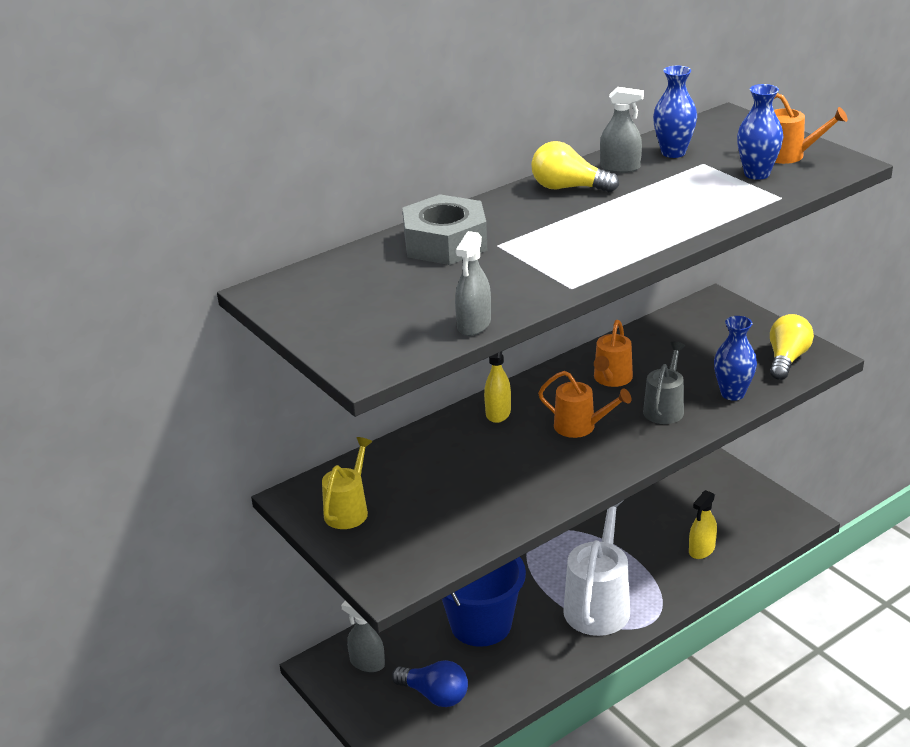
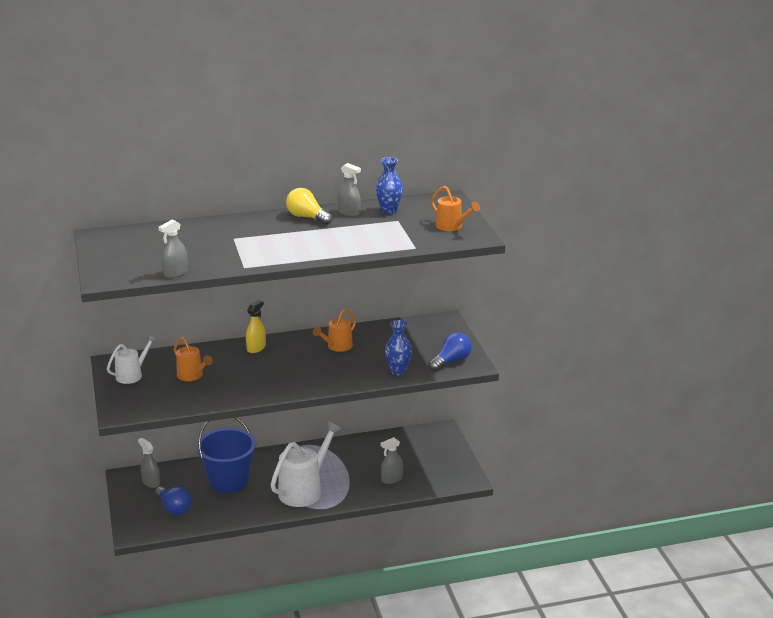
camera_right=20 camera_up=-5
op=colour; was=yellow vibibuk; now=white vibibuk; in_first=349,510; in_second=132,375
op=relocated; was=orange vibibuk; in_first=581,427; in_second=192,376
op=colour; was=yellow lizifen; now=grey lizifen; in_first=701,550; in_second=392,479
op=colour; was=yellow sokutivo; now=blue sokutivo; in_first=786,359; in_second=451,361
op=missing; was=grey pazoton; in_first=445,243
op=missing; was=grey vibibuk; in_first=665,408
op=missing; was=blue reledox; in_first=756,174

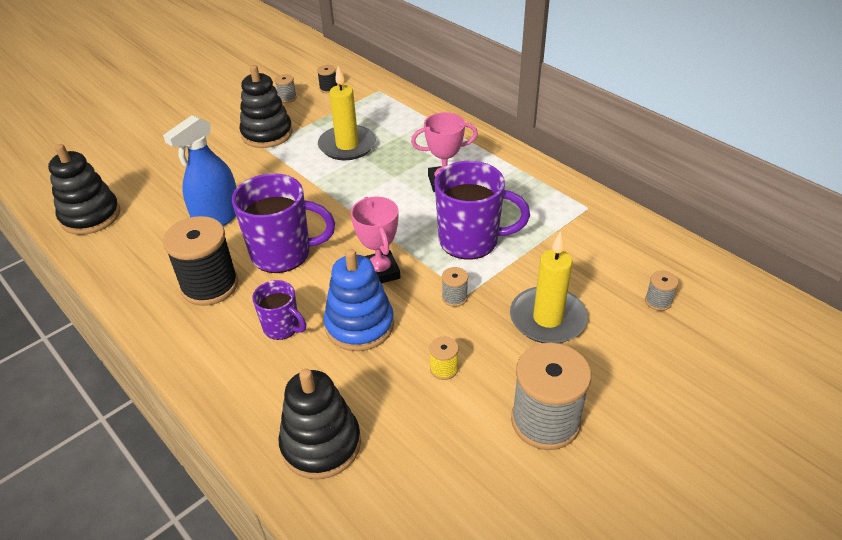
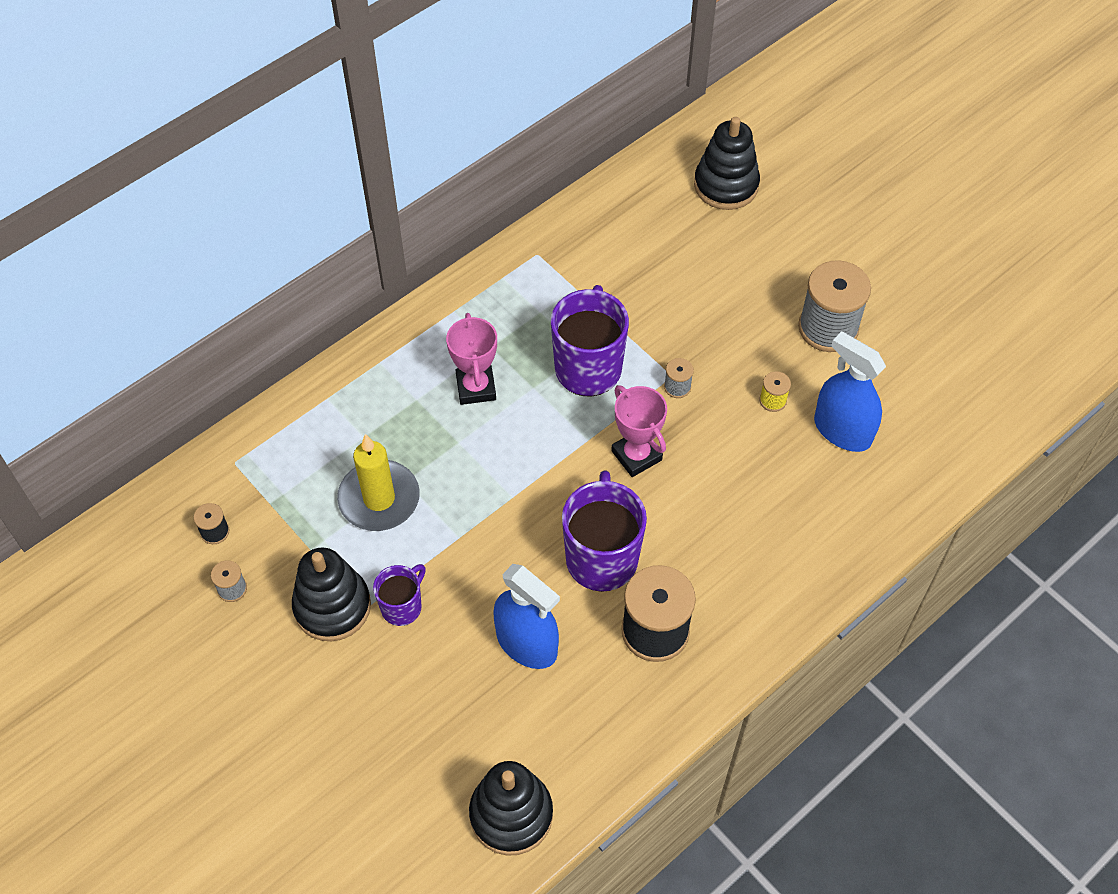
camera_right=-90 camera_up=15
op=relocated; was=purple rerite; in_first=282,327; in_second=402,606
op=spun; was=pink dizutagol; in_first=380,272; in_second=636,455; clockwise=75
op=relocated; was=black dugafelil; in_first=321,444; in_second=726,185
op=appeared; now=blue lizifen; in_second=842,430
op=missing; was=blue dugafelil; in_first=359,325
op=missing; was=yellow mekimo; in_first=547,318
op=missing; was=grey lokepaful; in_first=658,301

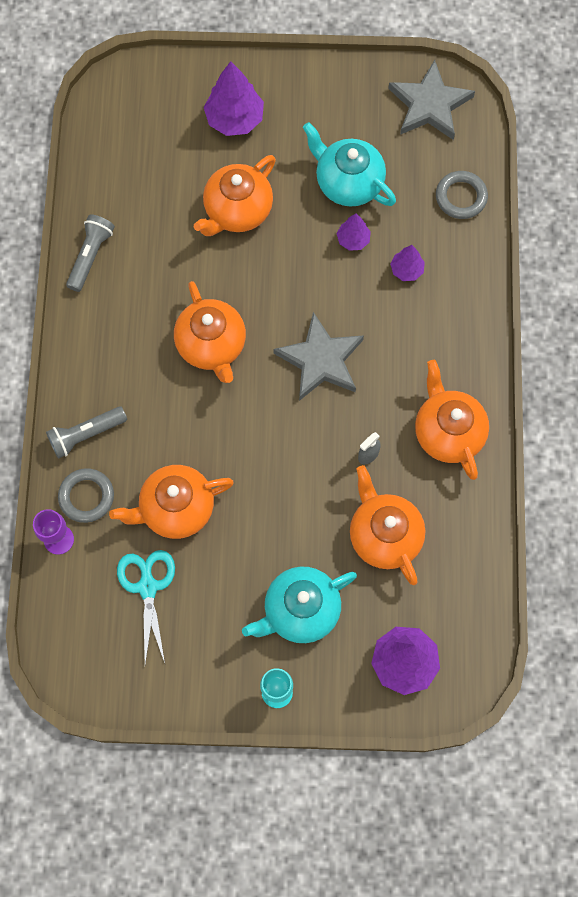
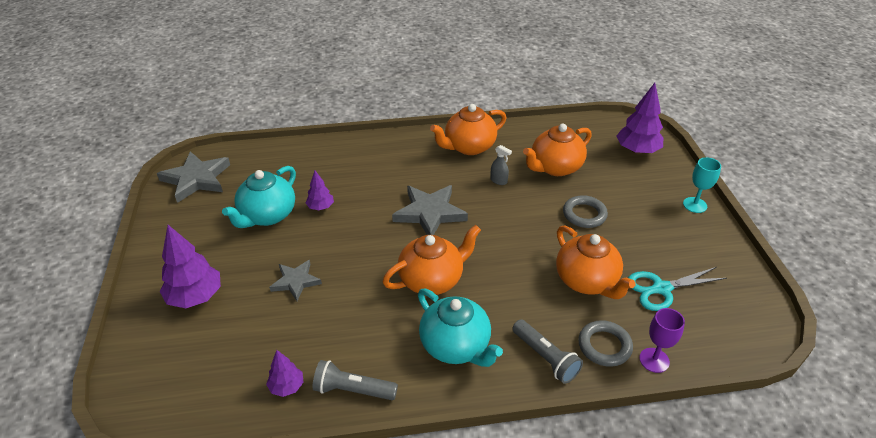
camera_right=-100 camera_up=-30
op=relocated; was=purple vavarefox; in_first=406,270; in_second=286,387
op=exchanged; was=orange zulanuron; now=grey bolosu; in_first=237,211; in_second=296,281
op=relocated; was=turquoise zulanuron; in_first=300,611; in_second=456,346
op=relocated; was=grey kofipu; in_first=461,197; in_second=584,214

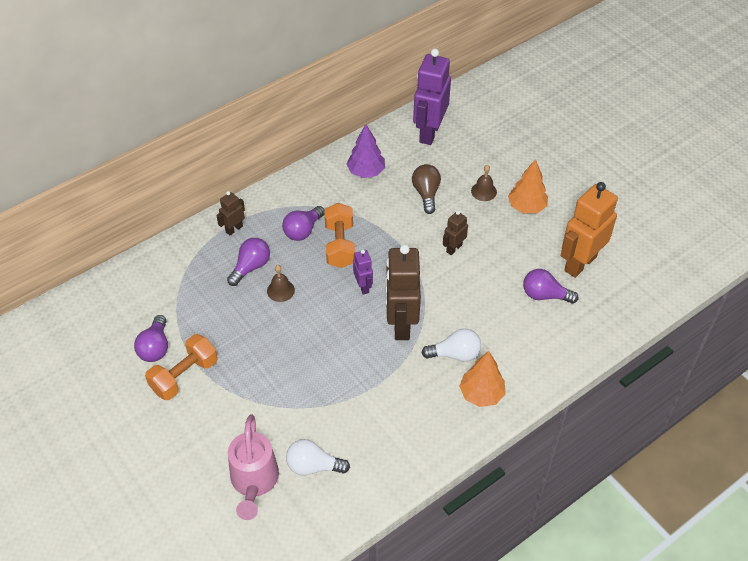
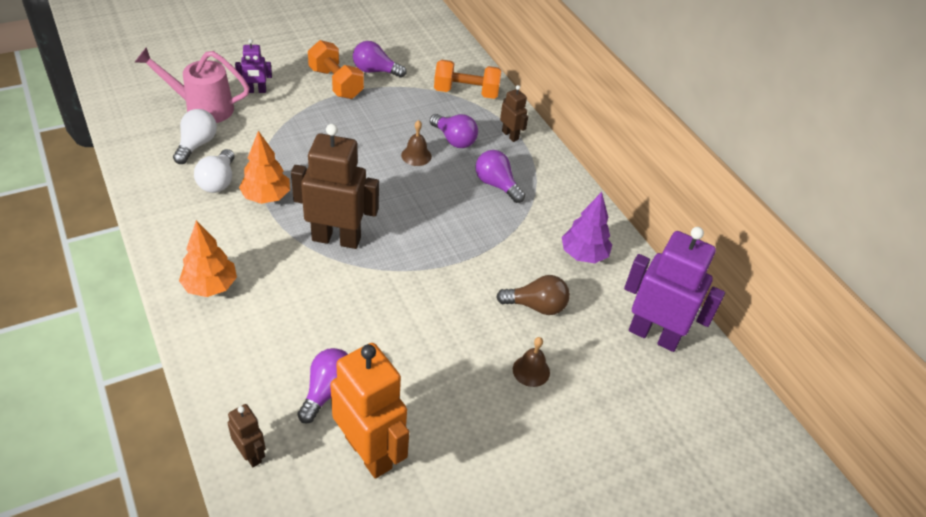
camera_right=95 camera_up=-5
op=relocated; was=white sokutivo; in_first=455,354; in_second=218,181
op=relocated; was=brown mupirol; in_first=454,248; in_second=251,454
op=relocated; was=purple mupirol; in_first=363,286; in_second=256,91
op=relocated; was=orange vavarefox; in_first=526,207; in_second=266,197
op=relocated; was=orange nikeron; in_first=340,245; in_second=466,92

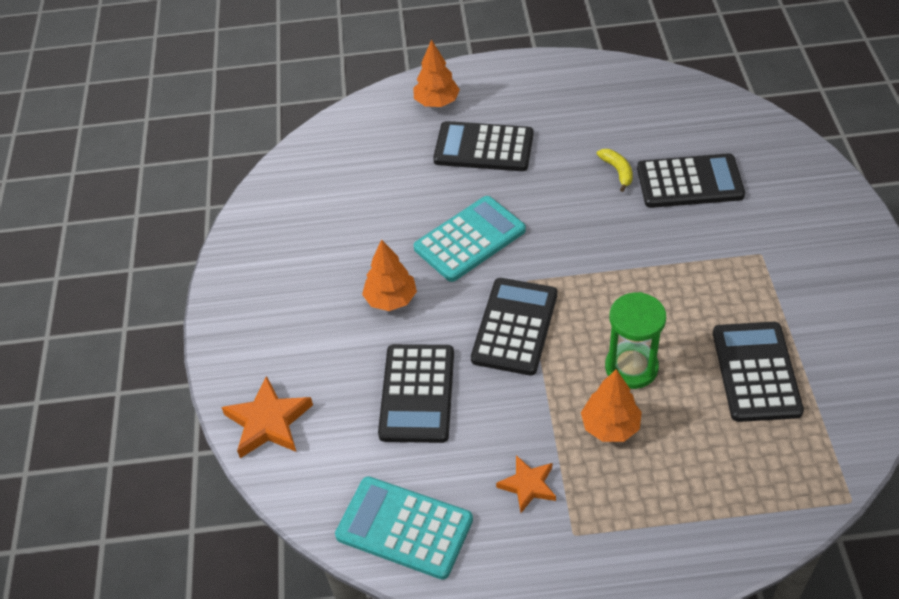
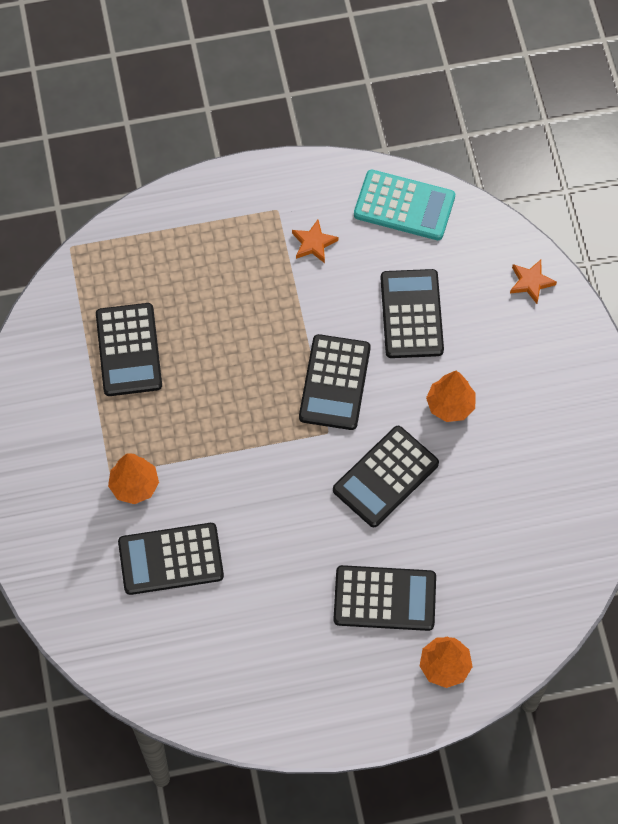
camera_right=170 camera_up=15
op=relocated; was=orange vavarefox; in_first=610,426; in_second=134,486
op=colour; was=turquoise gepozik; now=black gepozik; in_first=470,239; in_second=385,477
op=size; was=orange bolosu; in_first=268,422; in_second=531,282; ratio=0.64
op=missing; was=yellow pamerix; in_first=617,171
op=missing; was=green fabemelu; in_first=631,367

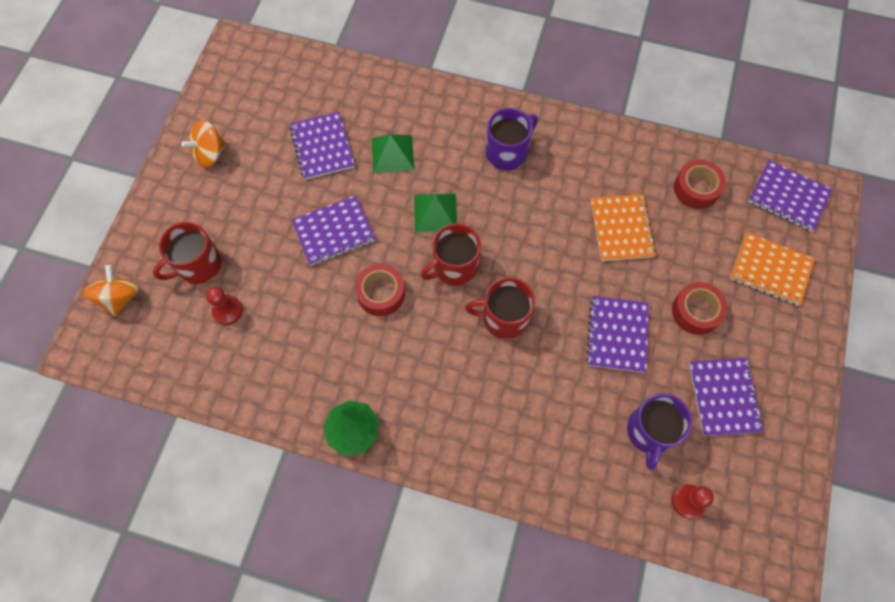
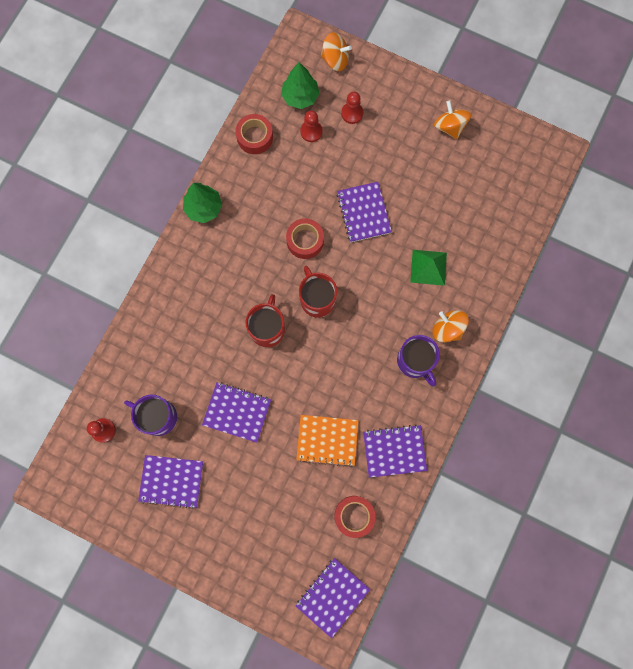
camera_right=100 camera_up=10
op=relocated; was=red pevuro; in_first=696,311; in_second=255,137
op=appeared; now=green vavarefox; in_second=300,96
op=exchanged; was=red rerite; now=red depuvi; in_first=198,265; in_second=352,113
op=relocated; was=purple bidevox; in_first=322,147; in_second=394,451
op=appeared; now=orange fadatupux; in_second=447,329
op=missing; was=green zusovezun; in_first=435,212
op=missing; was=orange bidevox; in_first=770,270

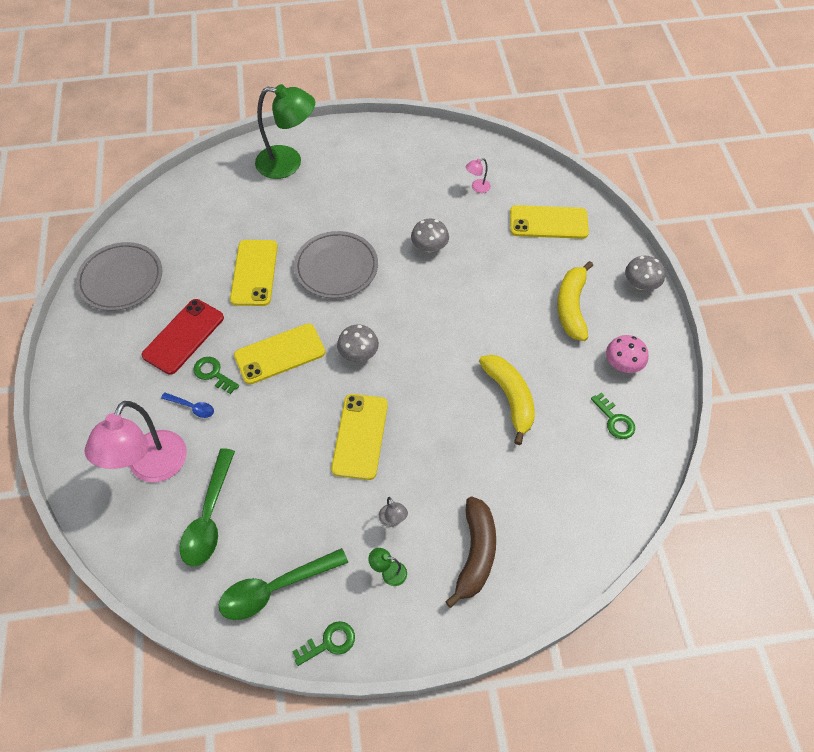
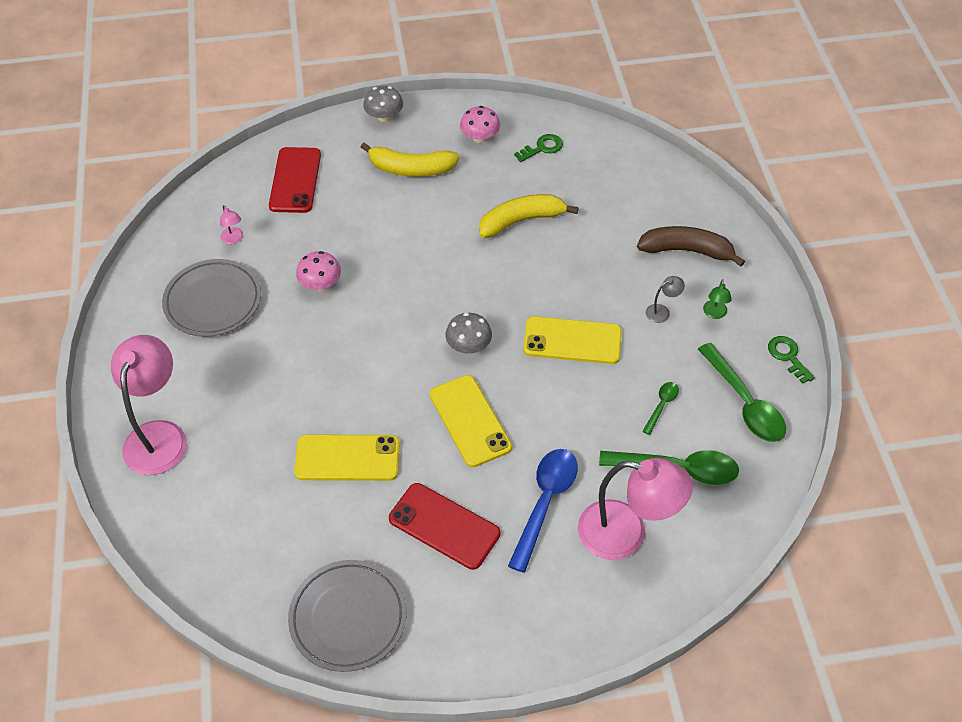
camera_right=-90 camera_up=-5
op=colour; was=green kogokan; now=pink kogokan; in_first=288,163; in_second=159,435
op=relocated; was=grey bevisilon; in_first=336,267; in_second=213,301
op=colour; was=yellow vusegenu; now=red vusegenu; in_first=548,222; in_second=295,180
op=colour; was=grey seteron; now=pink seteron; in_first=429,247; in_second=320,284
op=size; was=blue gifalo; in_first=192,407; in_second=545,503; ratio=2.01
op=appeared; now=green gifalo; in_second=661,406
op=missing; was=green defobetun; in_first=213,374

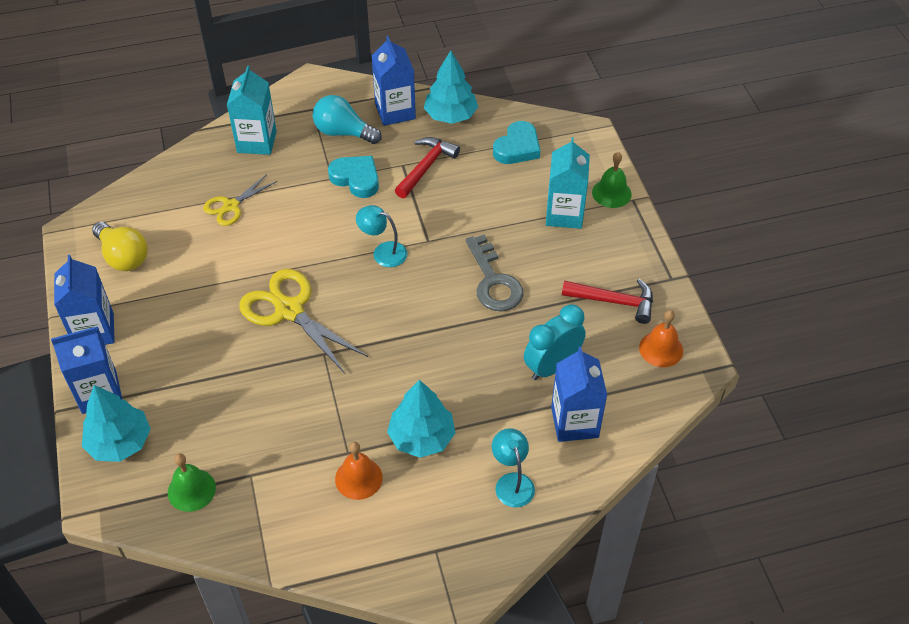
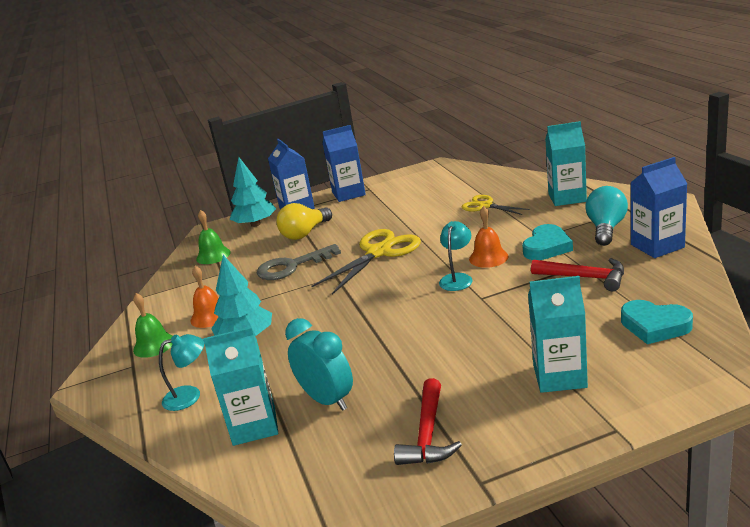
camera_right=90 camera_up=-25
op=relocated; was=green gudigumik; in_first=611,193; in_second=154,345
op=colour; was=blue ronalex; now=turquoise ronalex; in_first=574,422; in_second=254,426
op=relocated; was=grey defobetun; in_first=493,281; in_second=292,266
op=relocated; was=yellow sokutivo; in_first=123,257; in_second=305,233
op=relocated; was=orange gudigumik; in_first=661,349; in_second=488,257
op=missing; was=turquoise vavarefox; in_first=450,115

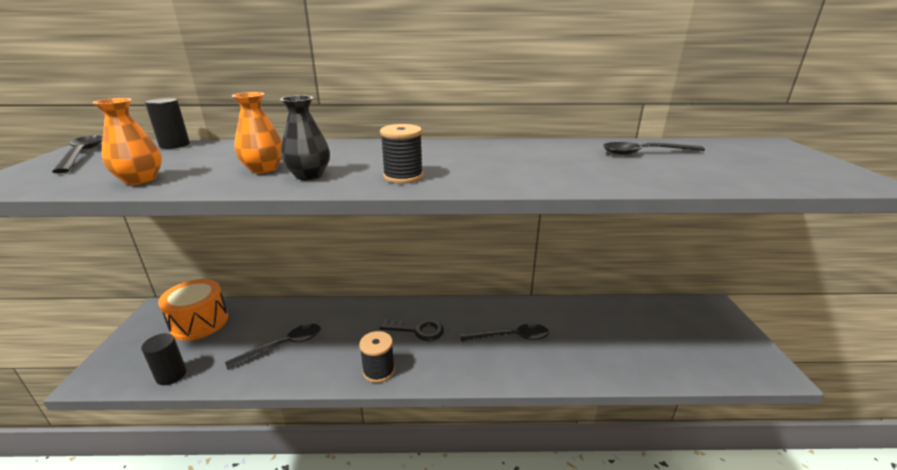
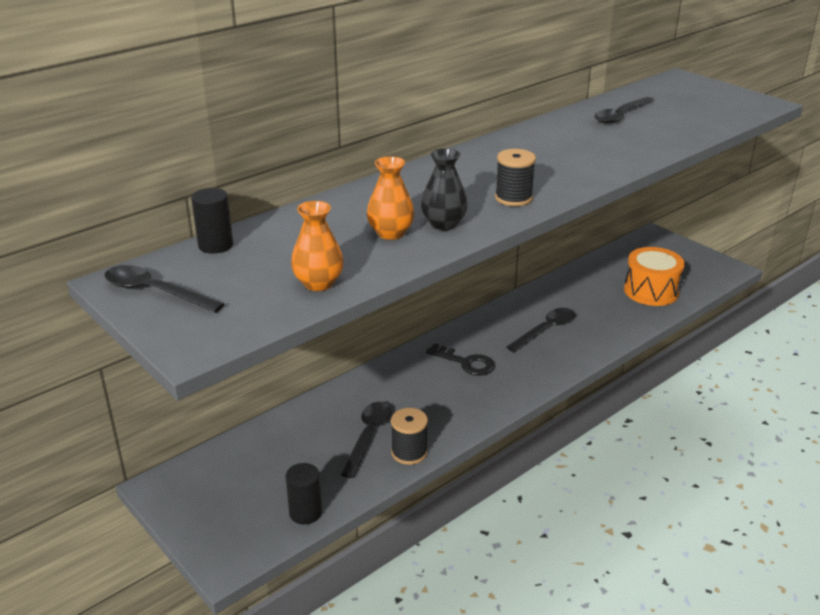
camera_right=-40 camera_up=5
op=relocated; was=black lokepaful; in_first=379,371; in_second=409,452
op=spun; was=black defobetun; in_first=417,330; in_second=466,362; clockwise=60
op=relocated; was=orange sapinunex; in_first=199,322; in_second=651,291

